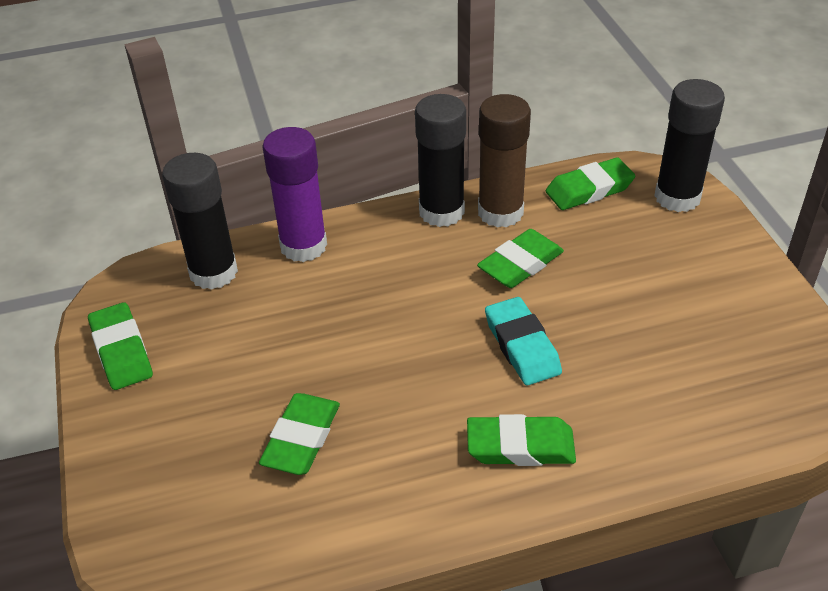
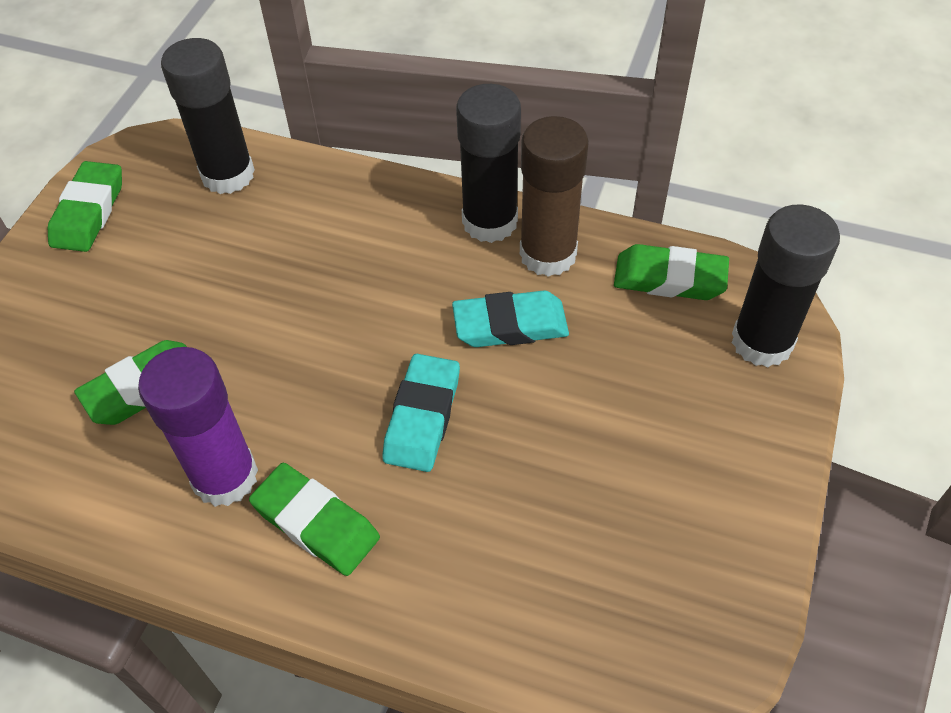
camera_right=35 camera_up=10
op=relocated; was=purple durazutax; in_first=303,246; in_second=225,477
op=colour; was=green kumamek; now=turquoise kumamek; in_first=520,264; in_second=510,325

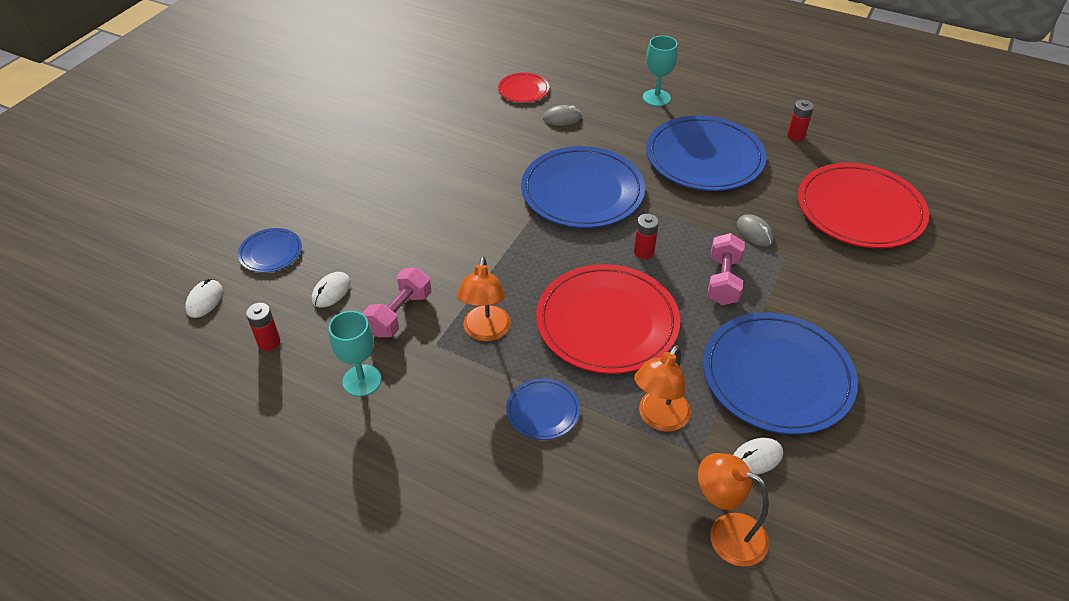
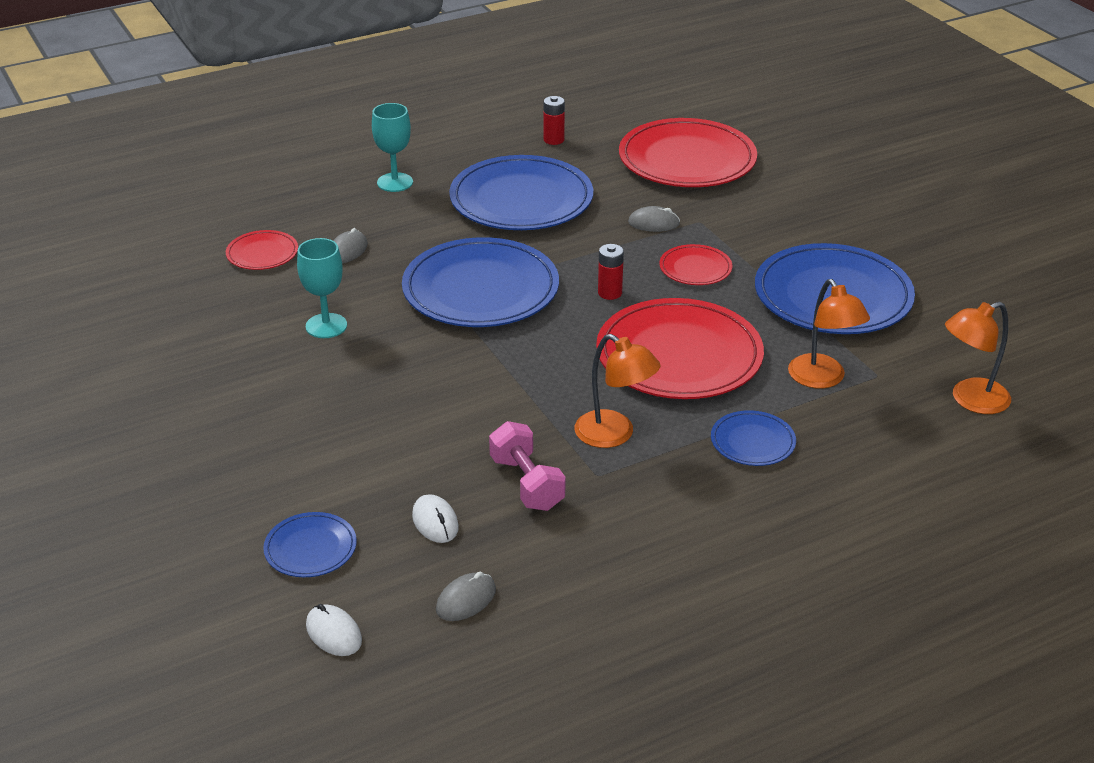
camera_right=-55 camera_up=-10
op=relocated; was=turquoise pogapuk; in_first=362,380; in_second=326,326
op=exchanged; was=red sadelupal; now=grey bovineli; in_first=269,342; in_second=466,600
op=exchanged; was=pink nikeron; now=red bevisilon; in_first=723,281; in_second=695,268
op=missing; was=white bovineli; in_first=756,458

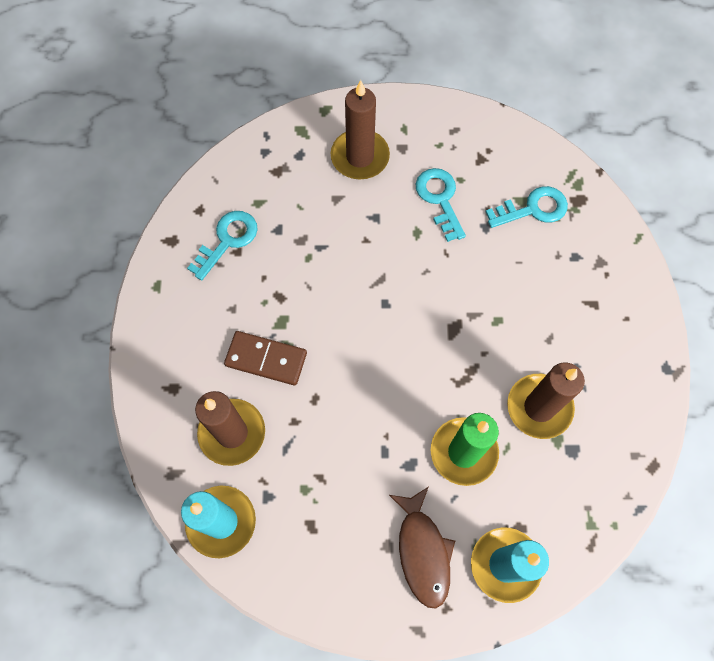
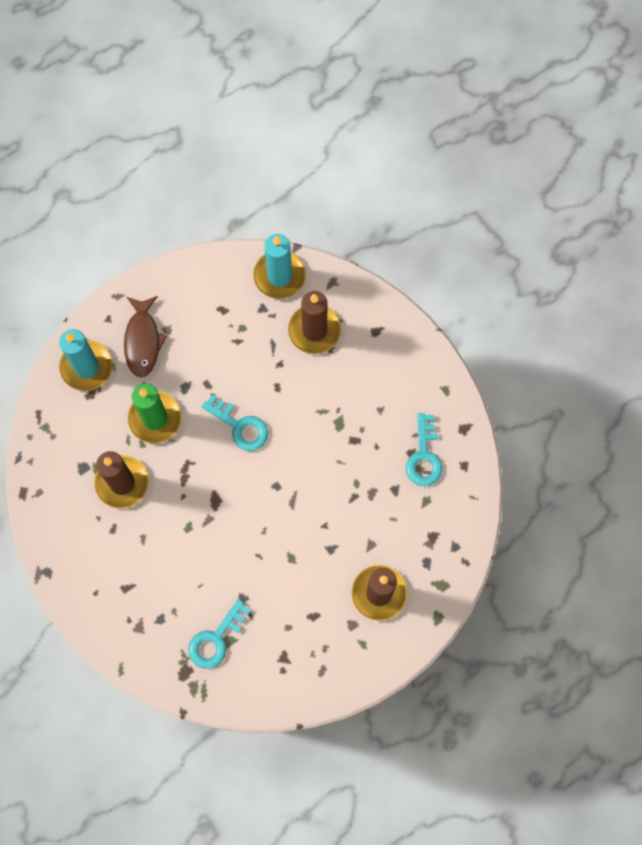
camera_right=145 camera_up=5
op=spun; was=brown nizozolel; in_first=423,551; in_second=143,341; clockwise=-135
op=relocated; was=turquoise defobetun; in_first=440,199; in_second=240,426
op=missing; was=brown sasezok; in_first=266,359

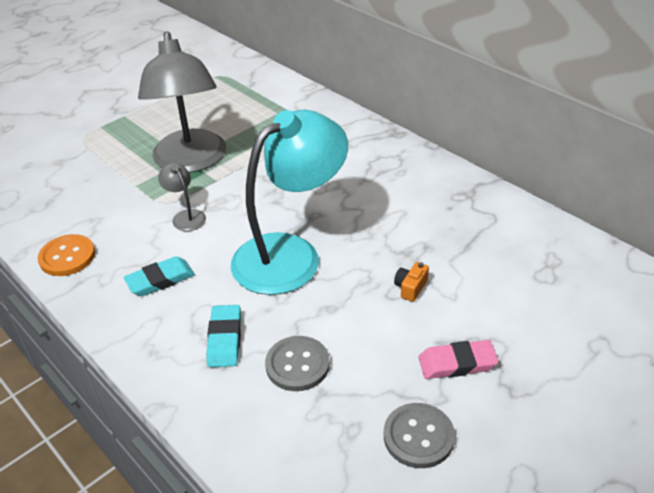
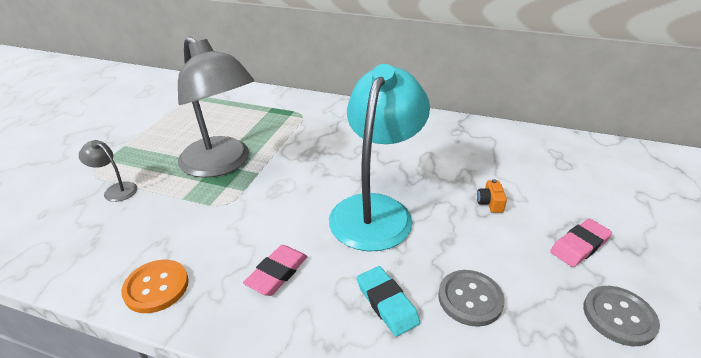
camera_right=-30 camera_up=-5
op=relocated; was=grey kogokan; in_first=186,216; in_second=116,190
op=colour; was=turquoise kumamek; now=pink kumamek; in_first=160,280; in_second=277,273

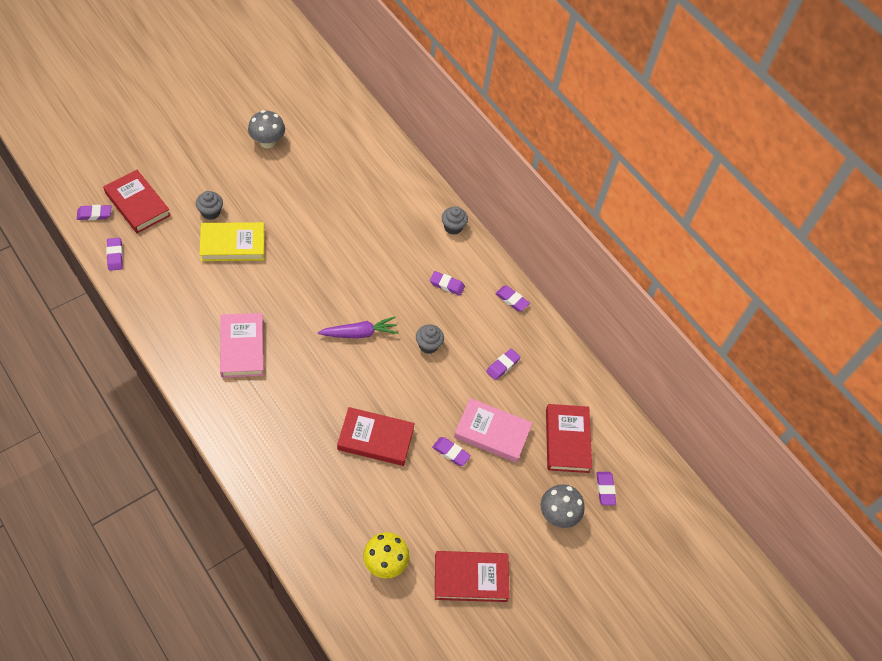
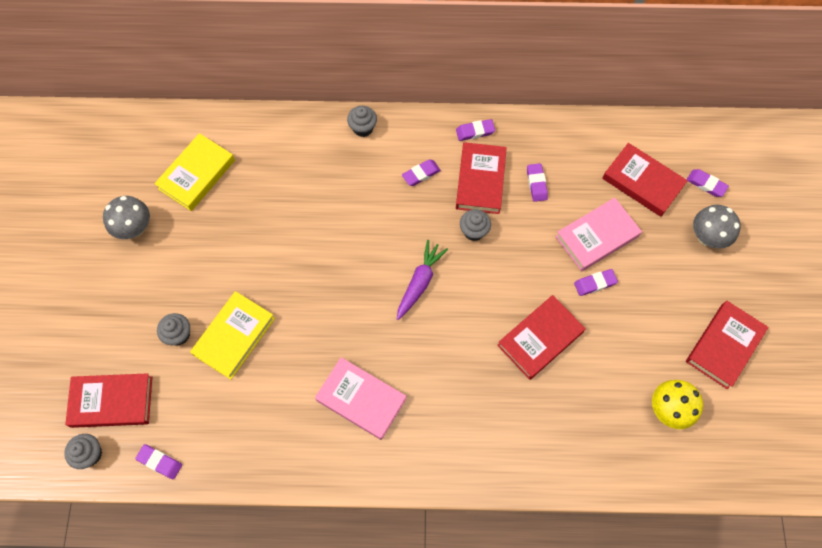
camera_right=-45 camera_up=10
op=exchanged; was=purple kumamek; now=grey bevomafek; in_first=94,214; in_second=90,454
op=appeared; now=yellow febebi; in_second=197,174
op=appeared; now=red febebi; in_second=480,180

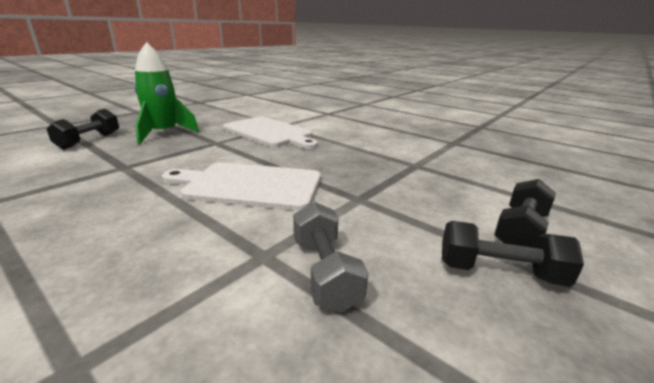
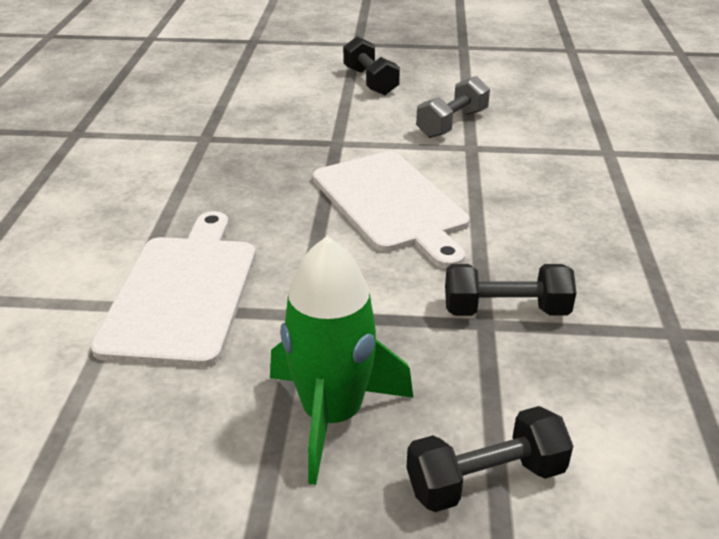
camera_right=-125 camera_up=10
op=relocated; was=black nikeron; in_first=520,231; in_second=505,310

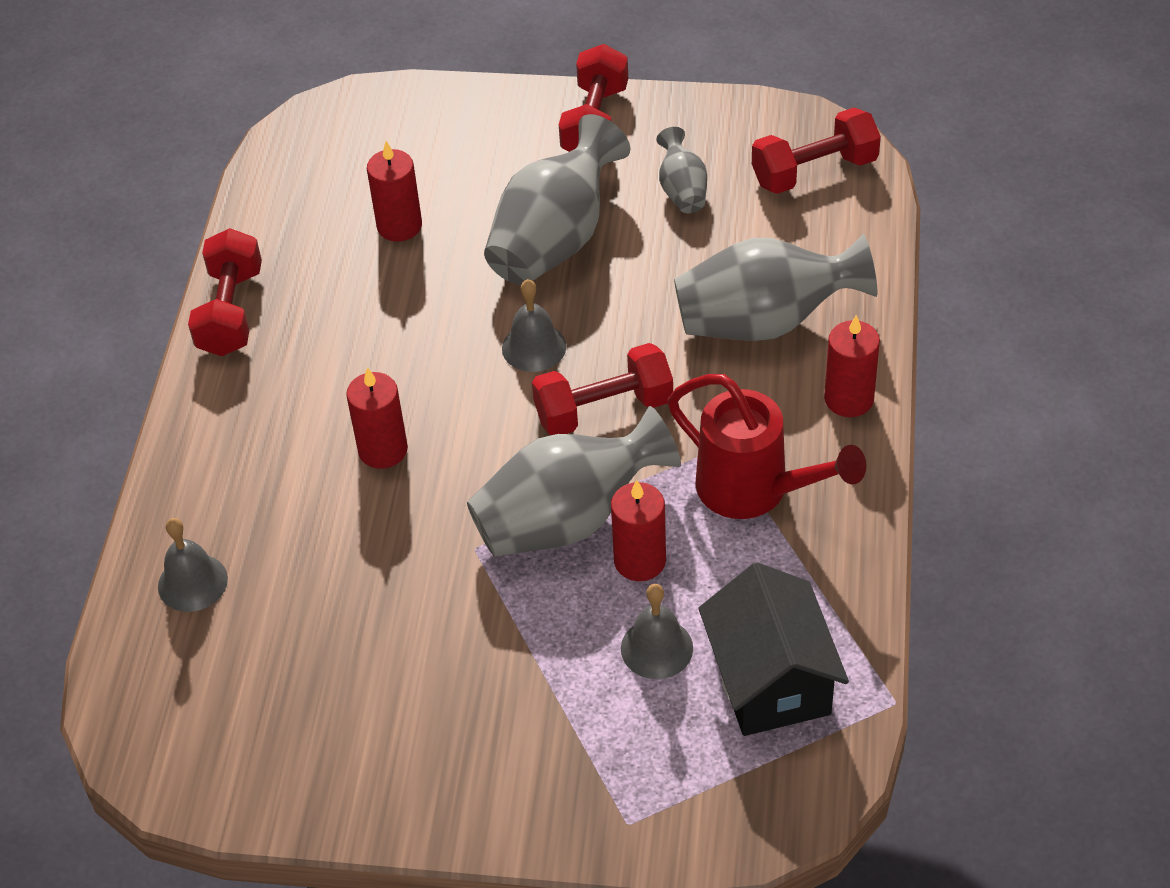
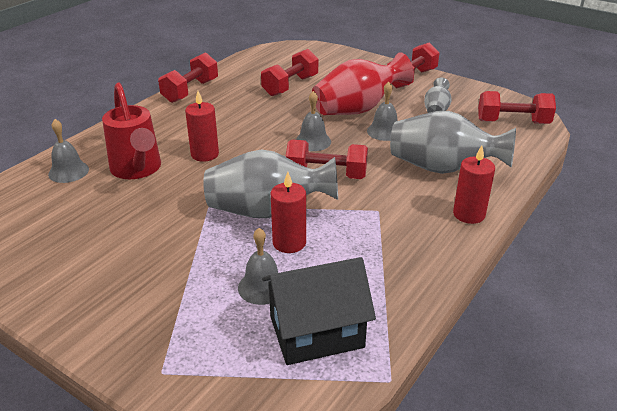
camera_right=25 camera_up=-15
op=relocated; was=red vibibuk; in_first=754,490; in_second=137,169
op=exchanged; was=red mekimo; now=red nikeron; in_first=399,226; in_second=290,86
op=spun; was=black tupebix; in_first=770,680; in_second=316,332; clockwise=60
op=colour; was=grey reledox; now=red reledox; in_first=555,240; in_second=358,109
op=appeared; now=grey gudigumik; in_second=384,131

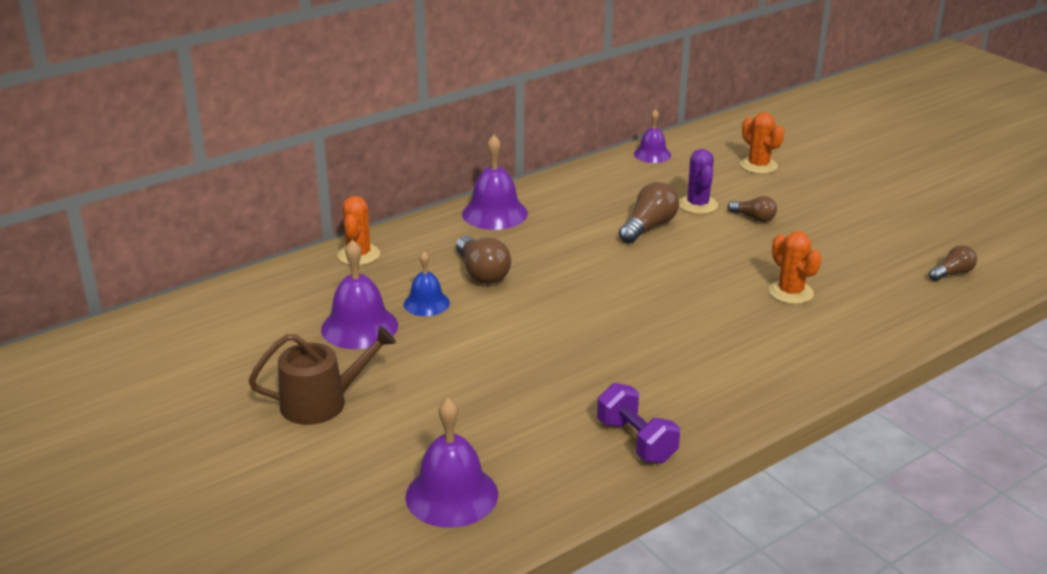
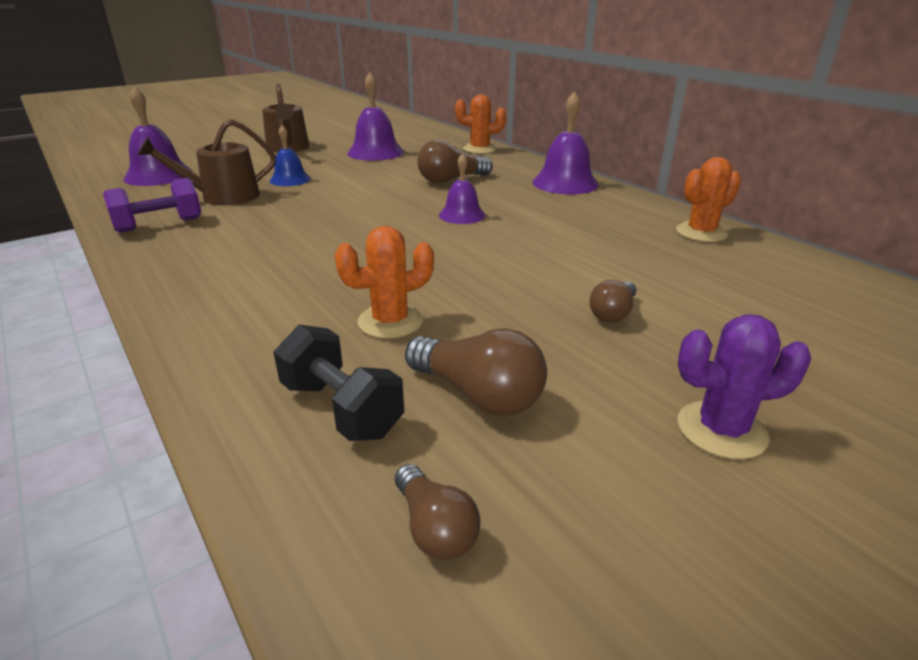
camera_right=90 camera_up=0
op=appeared; now=brown vibibuk; in_second=223,197
op=relocated; was=blue gudigumik; in_first=426,303; in_second=290,179
op=appeared; now=black nikeron; in_second=341,409
op=relocated; was=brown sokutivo; in_first=649,227; in_second=478,395
op=relocated; was=purple gudigumik; in_first=652,154; in_second=462,215
op=relocated; was=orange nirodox; in_first=758,166; in_second=701,232
op=relocated; was=purple nirodox; in_first=698,205; in_second=721,430

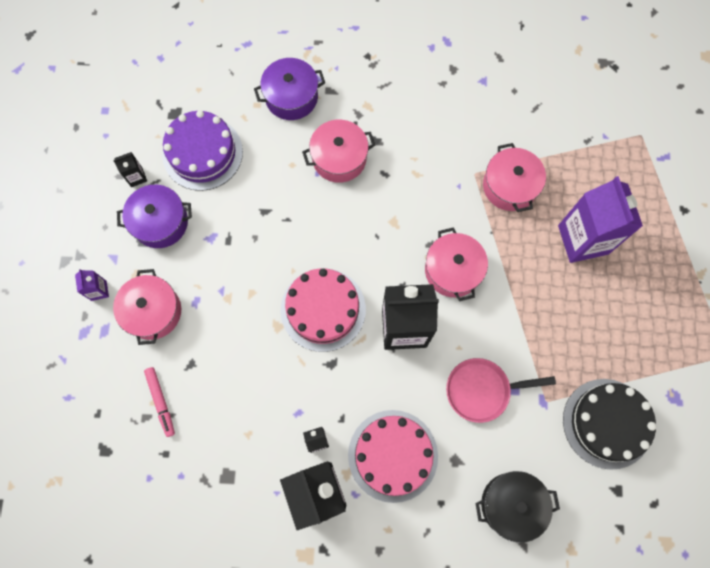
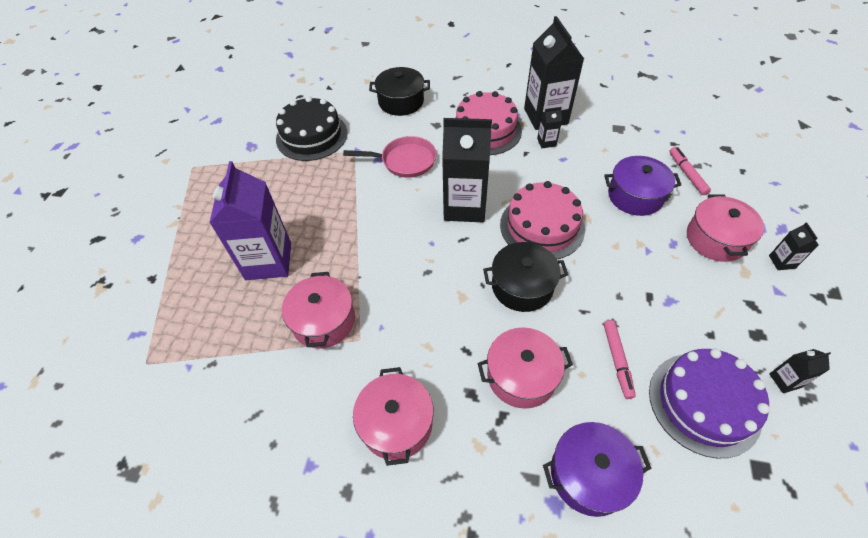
camera_right=-170 camera_up=-20
op=relocated; was=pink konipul; in_first=453,270; in_second=396,423
op=appeared; now=black konipul; in_second=522,286
op=relocated; was=purple konipul; in_first=160,222; in_second=635,196
op=appeared; now=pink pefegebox; in_second=617,360
op=colour; was=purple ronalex; now=black ronalex; in_first=99,290; in_second=782,262

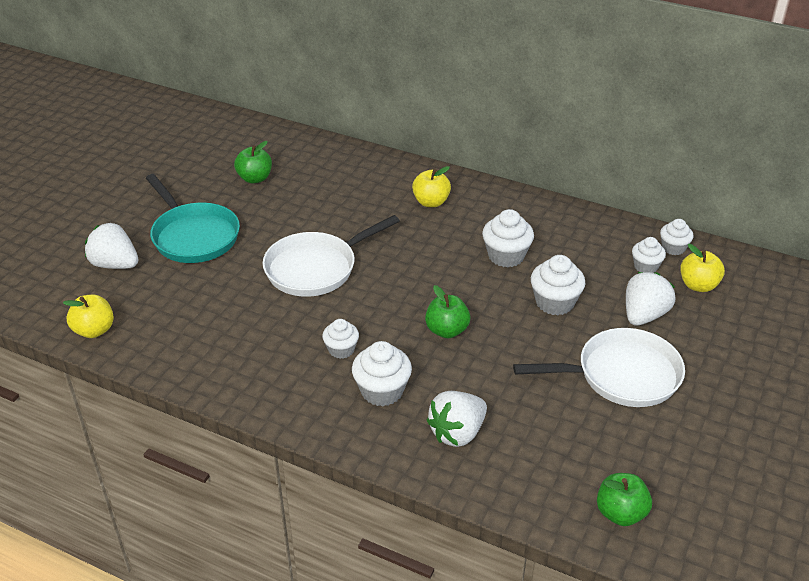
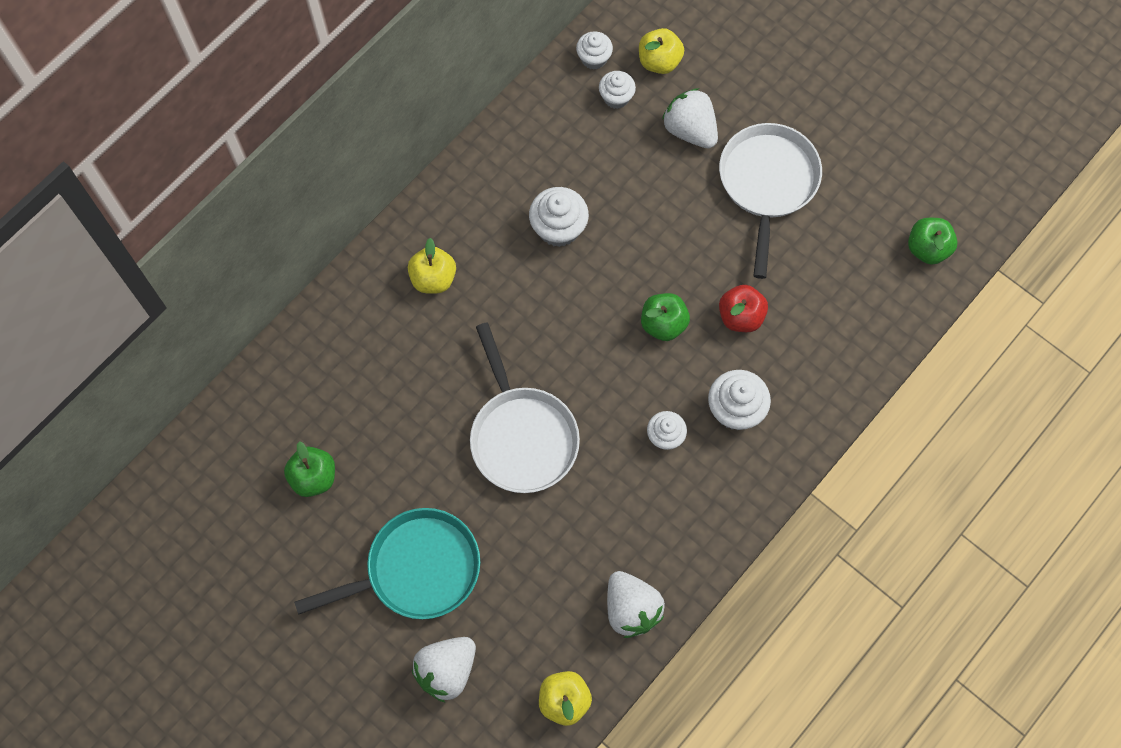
camera_right=-75 camera_up=30
op=relocated; was=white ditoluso; in_first=457,433; in_second=631,609
op=appeared; now=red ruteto; in_second=740,316
op=missing; was=white bevomafek; in_first=554,302

